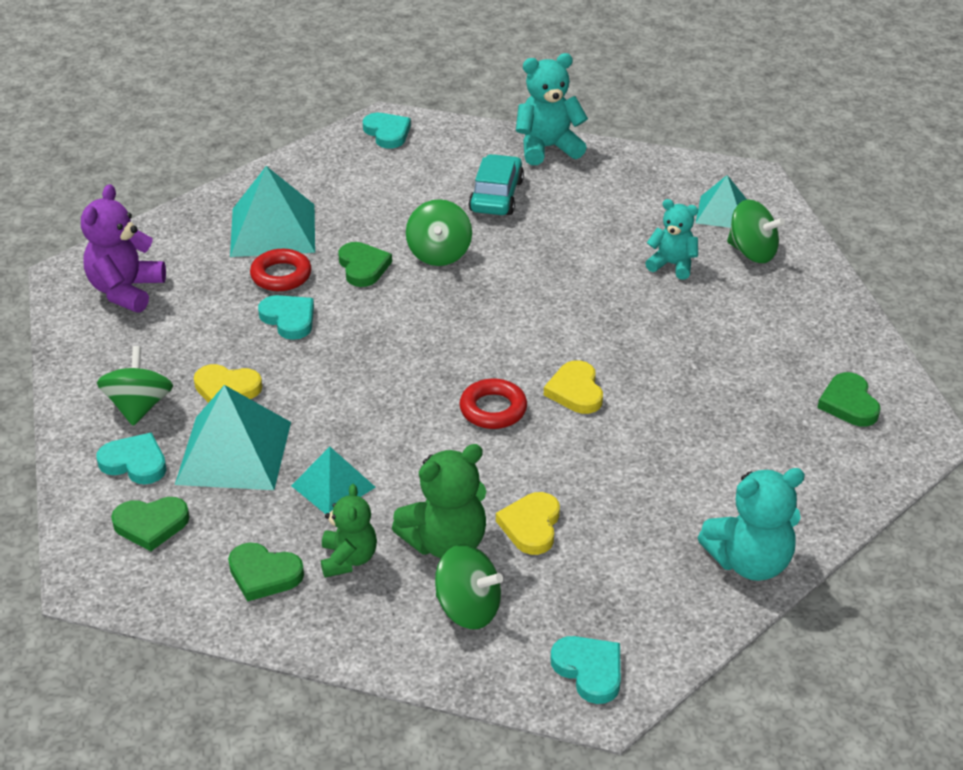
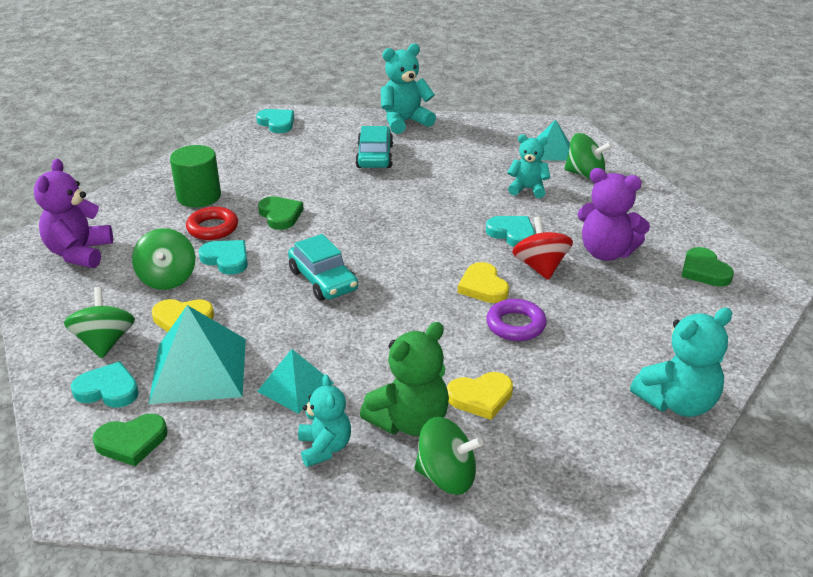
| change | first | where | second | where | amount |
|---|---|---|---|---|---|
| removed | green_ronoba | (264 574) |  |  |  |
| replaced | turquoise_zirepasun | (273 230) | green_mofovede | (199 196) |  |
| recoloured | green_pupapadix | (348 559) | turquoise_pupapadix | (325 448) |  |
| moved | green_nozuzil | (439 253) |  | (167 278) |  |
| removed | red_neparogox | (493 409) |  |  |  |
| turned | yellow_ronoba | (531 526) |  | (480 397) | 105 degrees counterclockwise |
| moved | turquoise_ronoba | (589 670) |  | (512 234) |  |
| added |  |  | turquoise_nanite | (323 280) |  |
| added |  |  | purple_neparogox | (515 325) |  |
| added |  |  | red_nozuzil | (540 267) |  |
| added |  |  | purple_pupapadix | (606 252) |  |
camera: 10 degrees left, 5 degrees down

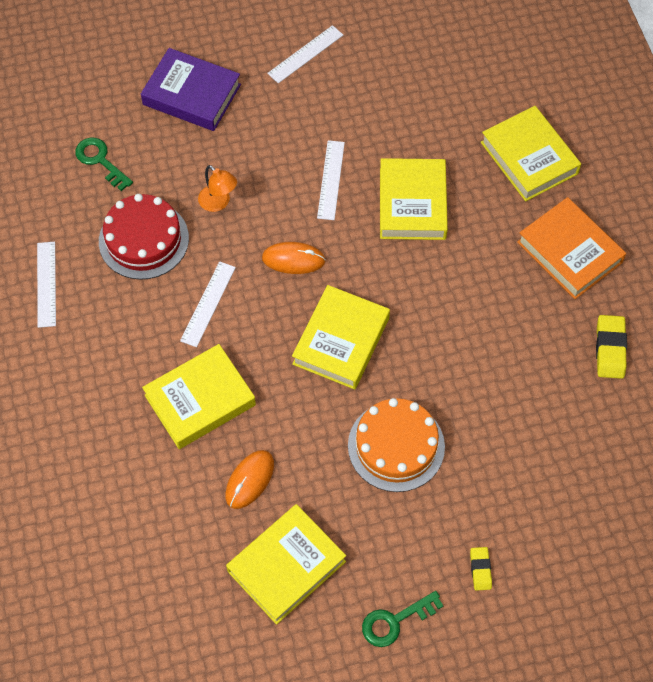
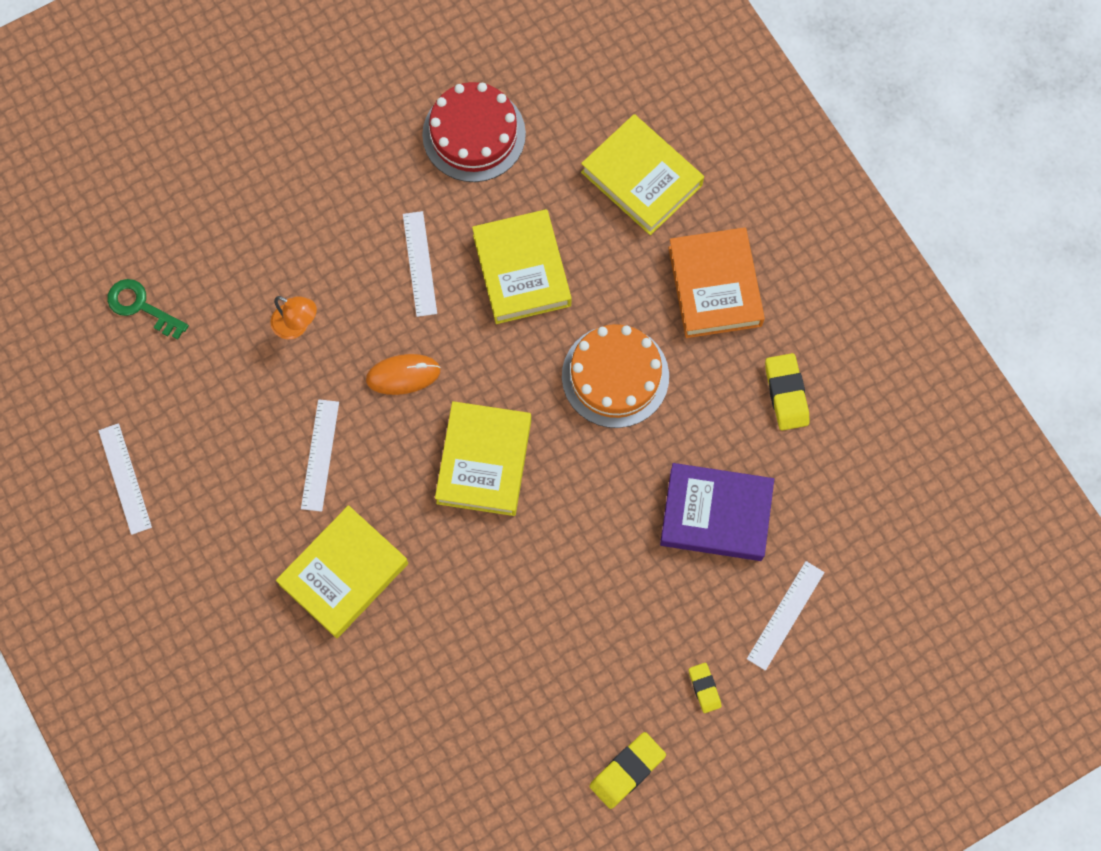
| change | first | where | second | where | amount |
|---|---|---|---|---|---|
| moved | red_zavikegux | (143 239) |  | (474 134) |  |
| moved | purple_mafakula | (191 94) |  | (716 514) |  |
| removed | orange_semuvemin | (249 480) |  |  |  |
| removed | yellow_mafakula | (286 566) |  |  |  |
| moved | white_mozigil | (305 54) |  | (785 615) |  |
| moved | orange_zavikegux | (396 446) |  | (615 376) |  |
| replaced | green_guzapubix | (395 621) | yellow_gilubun | (627 771) |  |
| turned | orange_mafakula | (569 252) |  | (714 286) | 45 degrees clockwise |
camera: 15 degrees left, 10 degrees up

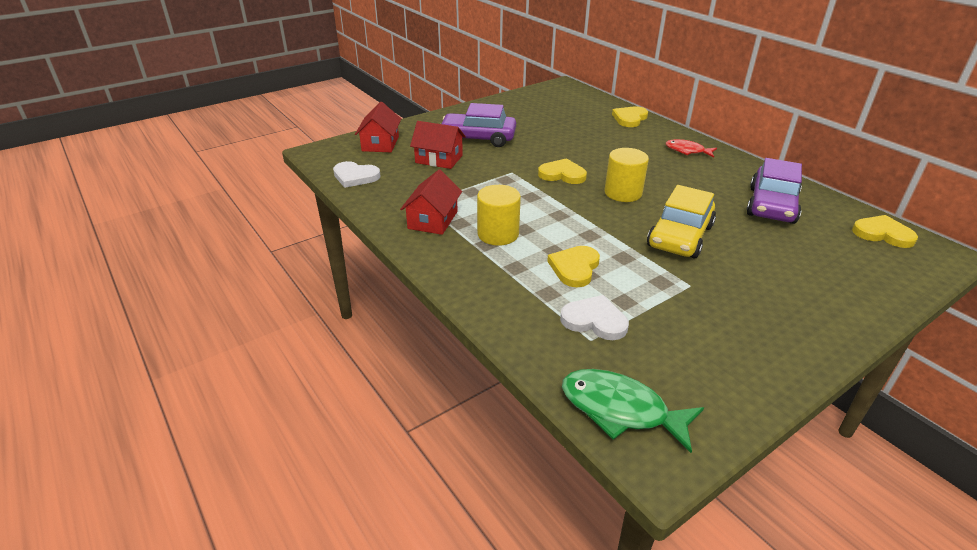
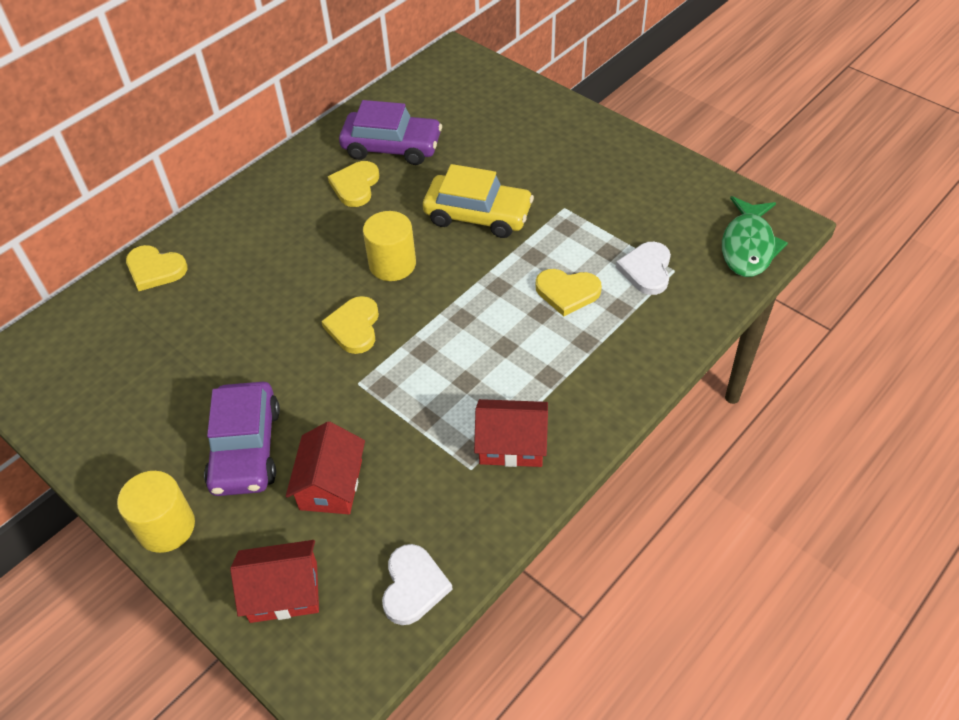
| change | first | where | second | where | amount |
|---|---|---|---|---|---|
| moved | yellow_mofovede | (498 234) |  | (166 527) |  |
| removed | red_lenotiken | (687 151) |  |  |  |
| moved | yellow_ronoba | (882 234) |  | (355 186) |  |
camera: 100 degrees left, 15 degrees up

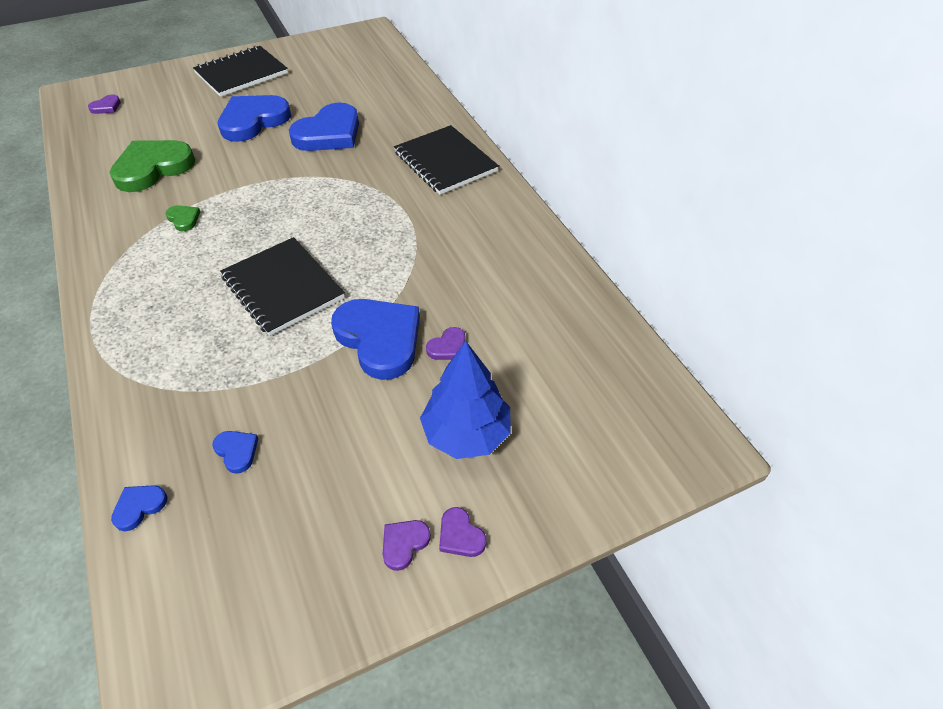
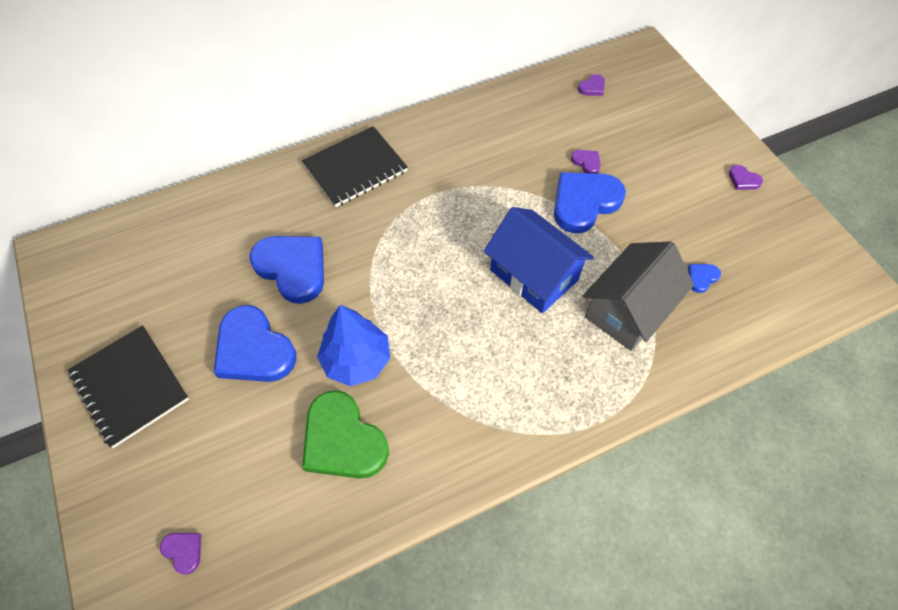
| change | first | where | second | where | amount |
|---|---|---|---|---|---|
| removed | blue_ronoba | (139 507) |  |  |  |
| removed | green_ronoba | (184 219) |  |  |  |
| replaced | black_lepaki | (283 287) | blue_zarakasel | (533 275) |  |
| moved | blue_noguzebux | (466 433) |  | (357 360) |  |
| moved | purple_ronoba | (460 535) |  | (592 87) |  |
| added |  |  | grey_zarakasel | (628 310) |  |
camera: 90 degrees left, 10 degrees up

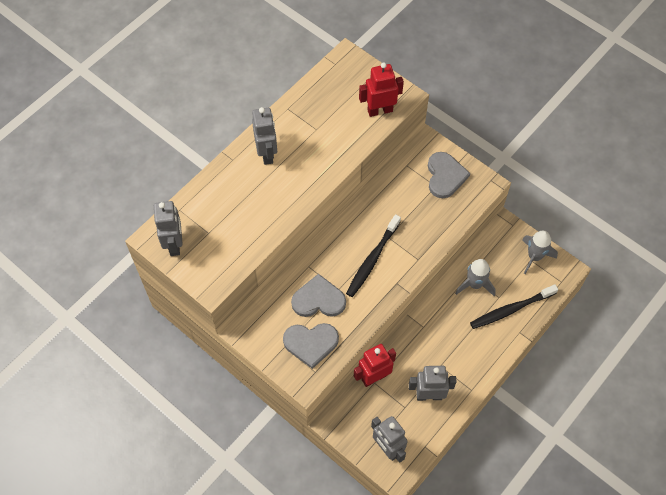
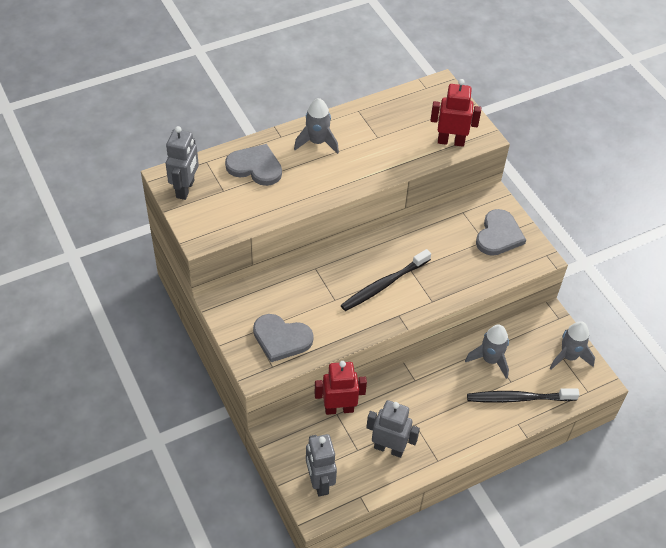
| change | first | where | second | where | amount |
|---|---|---|---|---|---|
| replaced | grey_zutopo | (267 154) | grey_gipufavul | (317 142) |  |
| moved | grey_ronoba | (318 299) |  | (255 167) |  |
camera: 20 degrees right, 10 degrees down

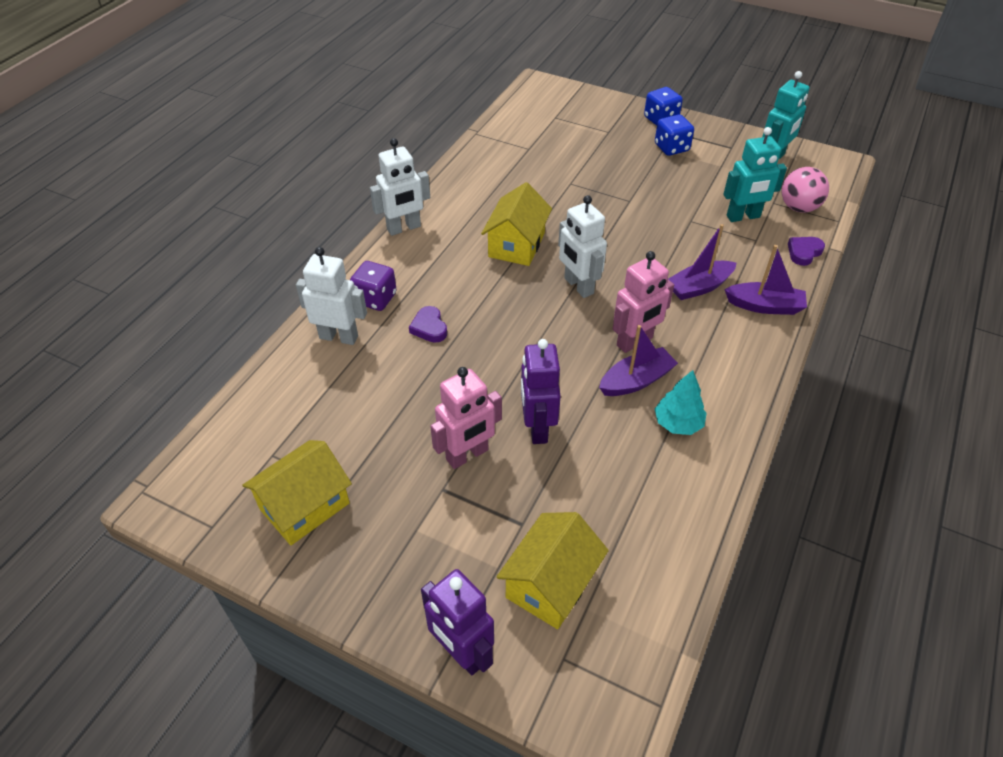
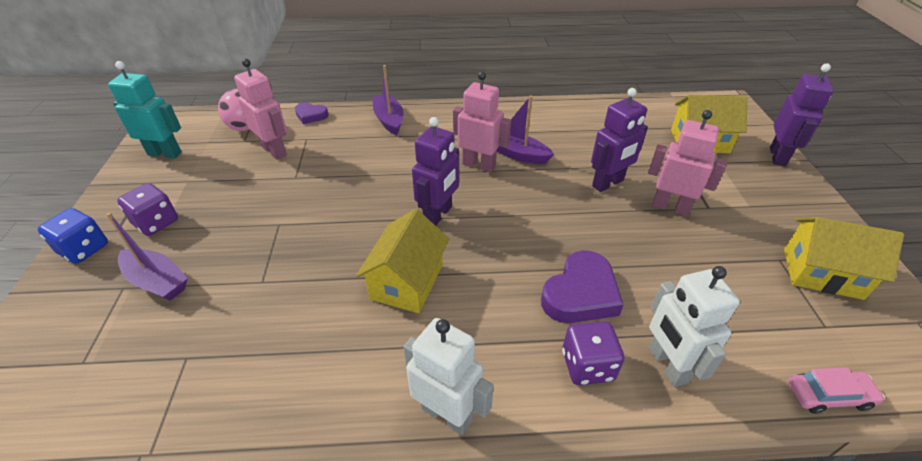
| change | first | where | second | where | amount |
|---|---|---|---|---|---|
| resized | purple_ronoba | (429 327) |  | (580 294) | x1.77 |
| turned | yellow_zarakasel | (516 245) |  | (407 282) | 60 degrees counterclockwise |
| recoloured | white_zutopo | (578 286) | purple_zutopo | (438 215) |  |
| recoloured | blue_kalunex | (671 148) | purple_kalunex | (156 222) |  |
| removed | turquoise_noguzebux | (678 423) |  |  |  |
| moved | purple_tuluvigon | (699 287) |  | (157 281) |  |
| recoloured | turquoise_zutopo | (743 217) | pink_zutopo | (274 151) |  |
| added |  |  | pink_nanite | (828 395) |  |
camera: 120 degrees left, 5 degrees down

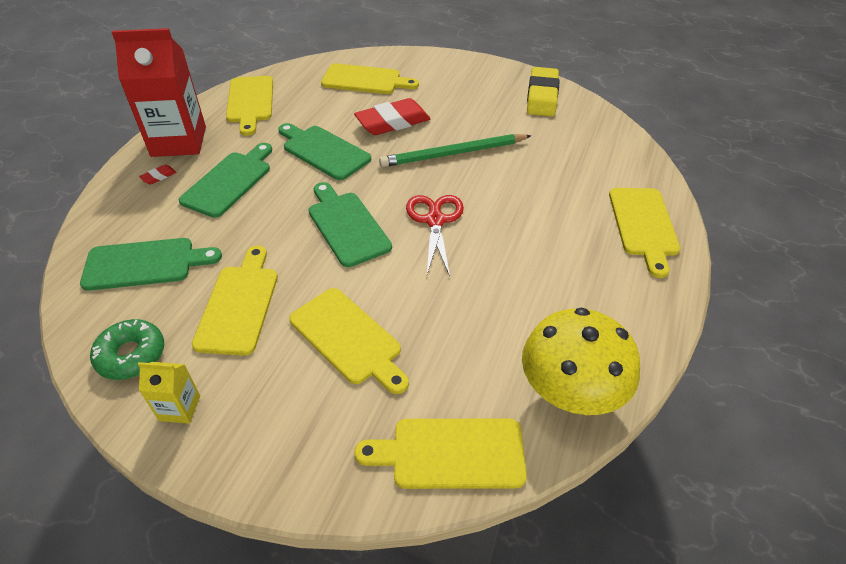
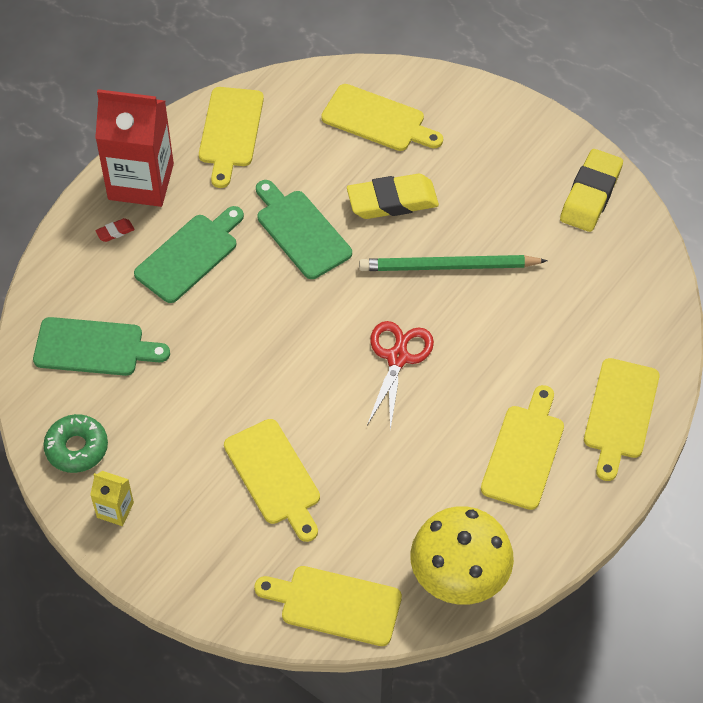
| change | first | where | second | where | amount |
|---|---|---|---|---|---|
| moved | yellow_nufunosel | (239 304) |  | (524 452) |  |
| removed | green_nufunosel | (346 226) |  |  |  |
| recoloured | red_gilubun | (393 122) | yellow_gilubun | (392 201) |  |
camera: 15 degrees right, 10 degrees up

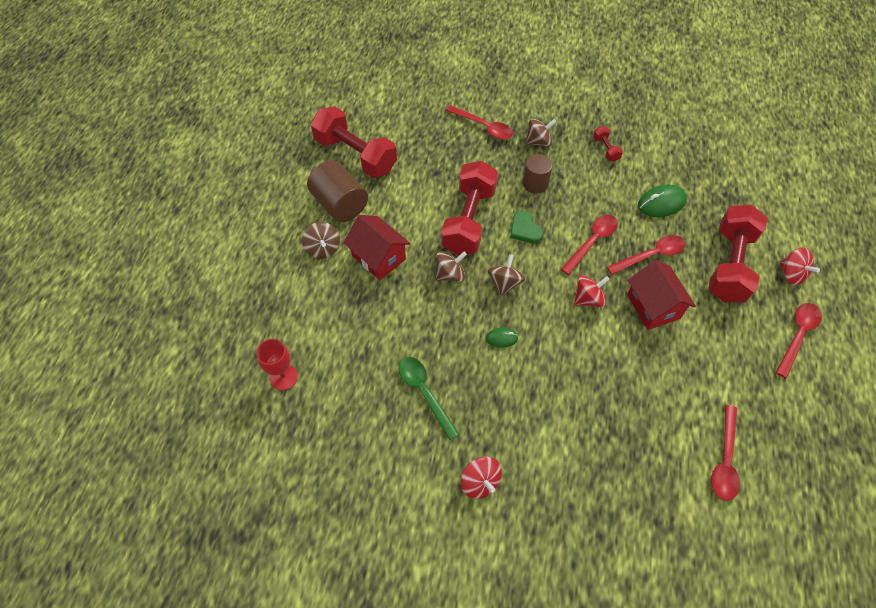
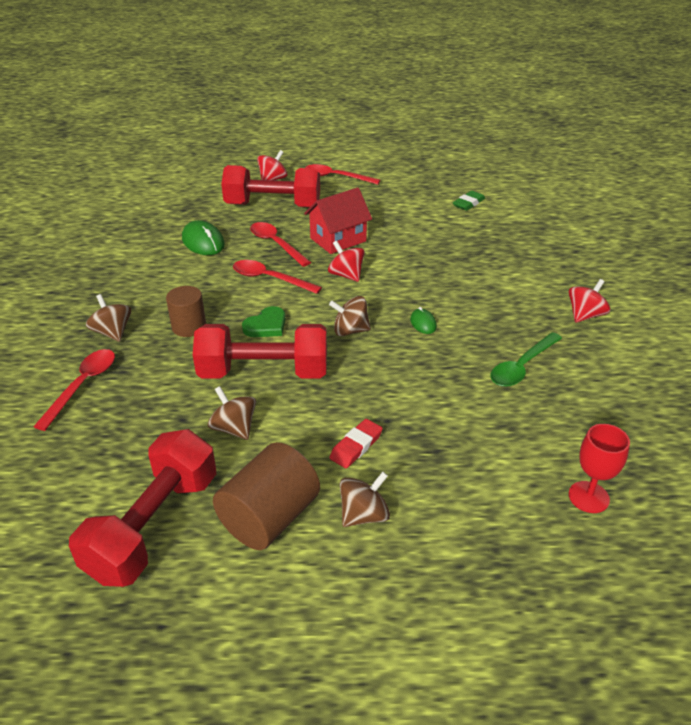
| change | first | where | second | where | amount |
|---|---|---|---|---|---|
| replaced | red_zarakasel | (379 257) | red_gilubun | (356 446) |  |
| moved | brown_nozuzil | (450 274) |  | (234 428) |  |
| removed | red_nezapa | (605 149) |  |  |  |
| replaced | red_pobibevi | (724 460) | green_gilubun | (468 203) |  |
camera: 105 degrees left, 20 degrees down

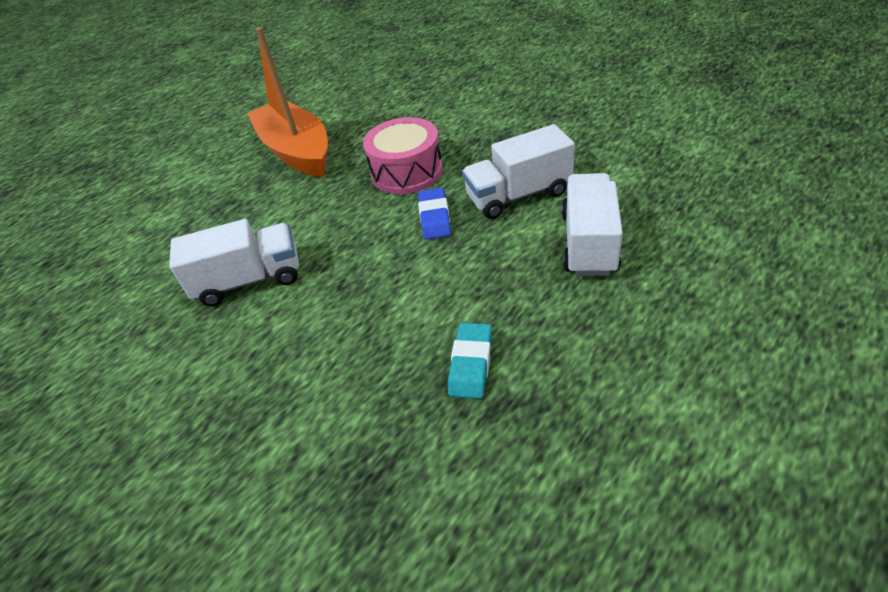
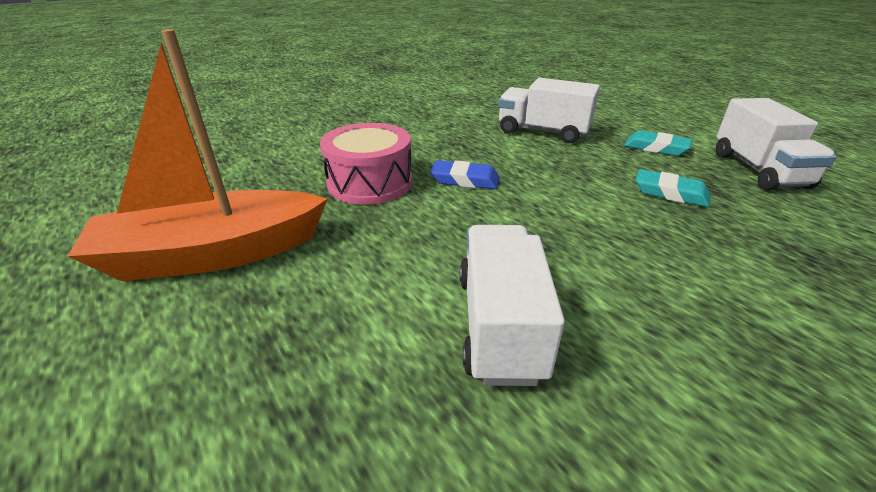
| change | first | where | second | where | amount |
|---|---|---|---|---|---|
| moved | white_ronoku | (518 195) |  | (758 170) |  |
| added |  |  | turquoise_gilubun | (655 148) |  |
camera: 80 degrees left, 10 degrees down

